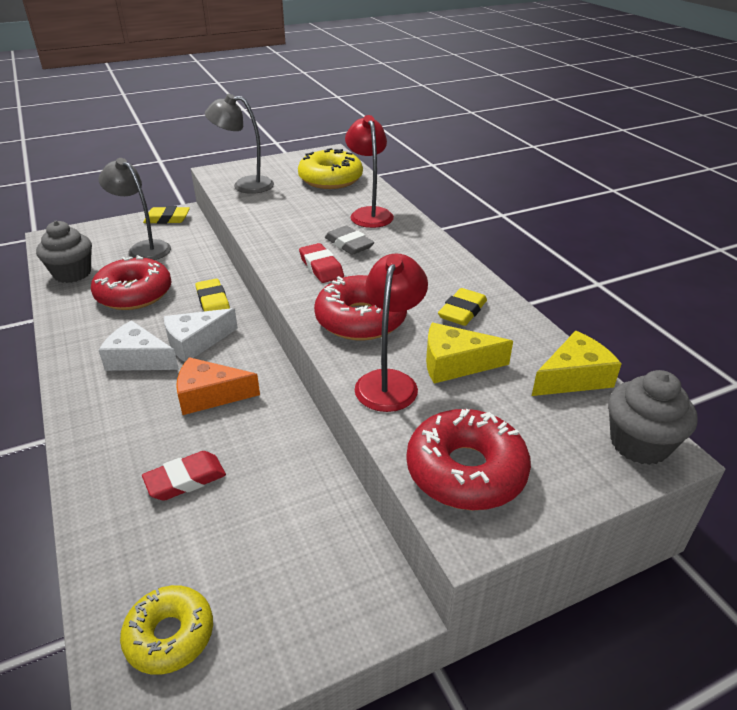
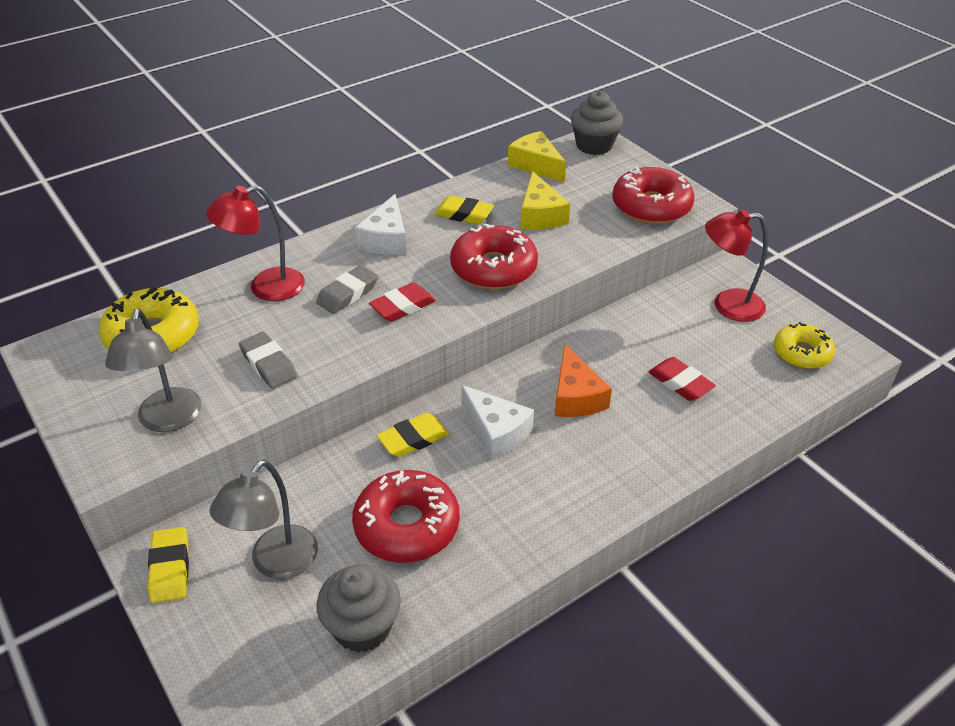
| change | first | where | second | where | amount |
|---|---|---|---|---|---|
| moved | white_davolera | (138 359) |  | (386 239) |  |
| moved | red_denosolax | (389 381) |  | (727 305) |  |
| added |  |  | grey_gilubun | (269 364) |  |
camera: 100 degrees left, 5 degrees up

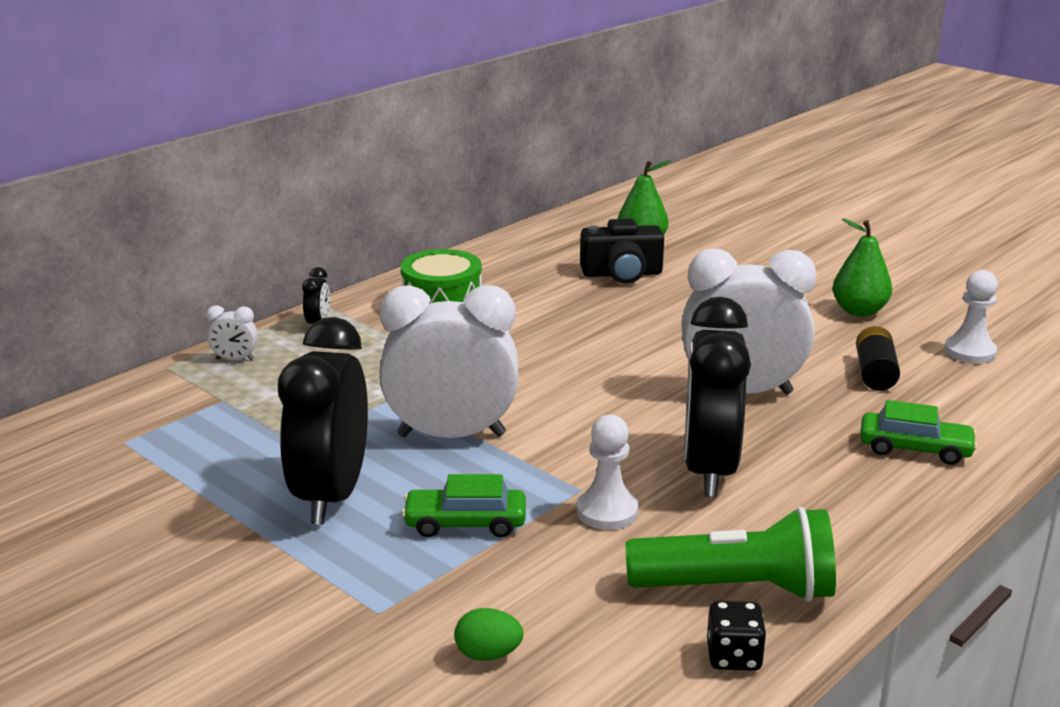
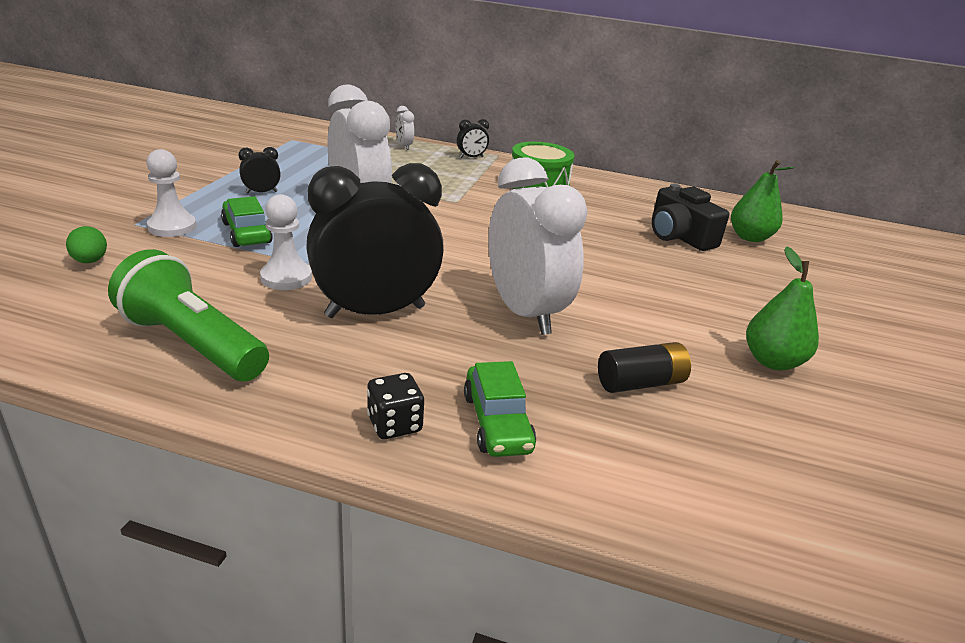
| change | first | where | second | where | amount |
|---|---|---|---|---|---|
| resized | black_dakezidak | (331 496) |  | (261 192) | x0.40 |
| turned | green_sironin | (737 589) |  | (193 344) | 150 degrees clockwise |
| moved | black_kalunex | (733 656) |  | (394 424) |  |
| moved | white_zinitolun | (969 352) |  | (172 227) |  |
camera: 60 degrees right, 5 degrees up

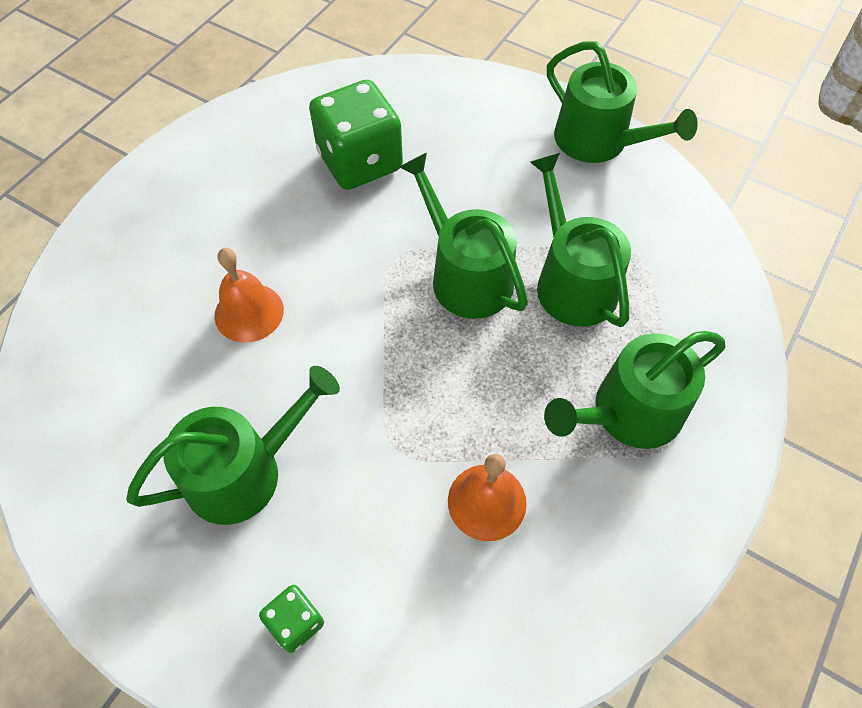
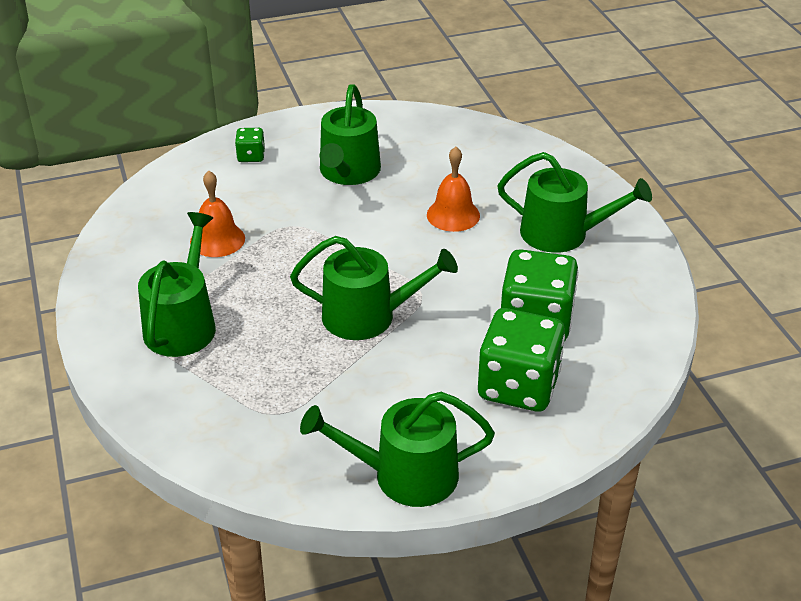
| change | first | where | second | where | amount |
|---|---|---|---|---|---|
| moved | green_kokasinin | (572 282) |  | (562 234) |  |
| added |  |  | green_kalunex | (518 386) |  |
camera: 130 degrees right, 20 degrees down

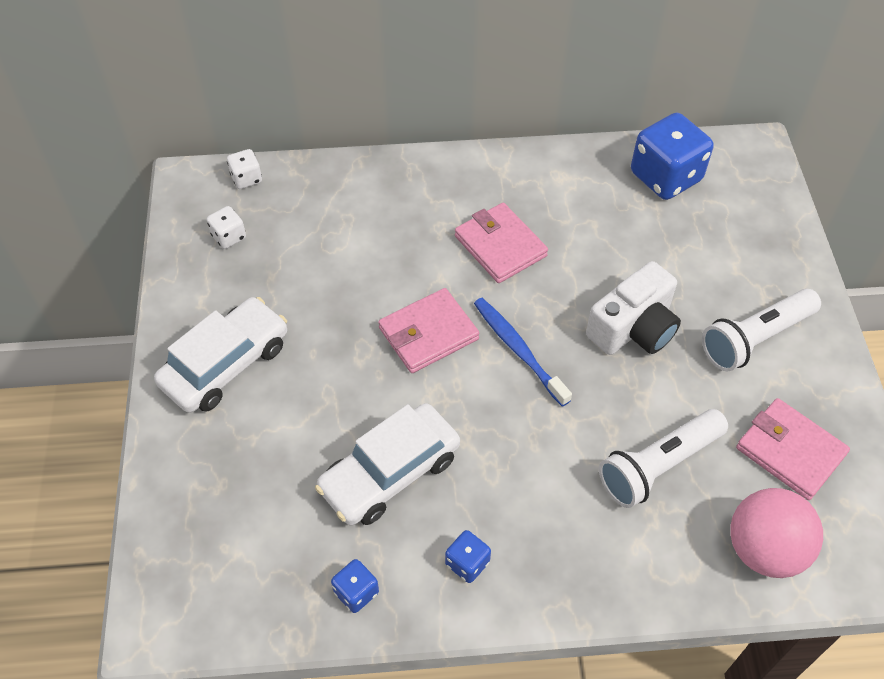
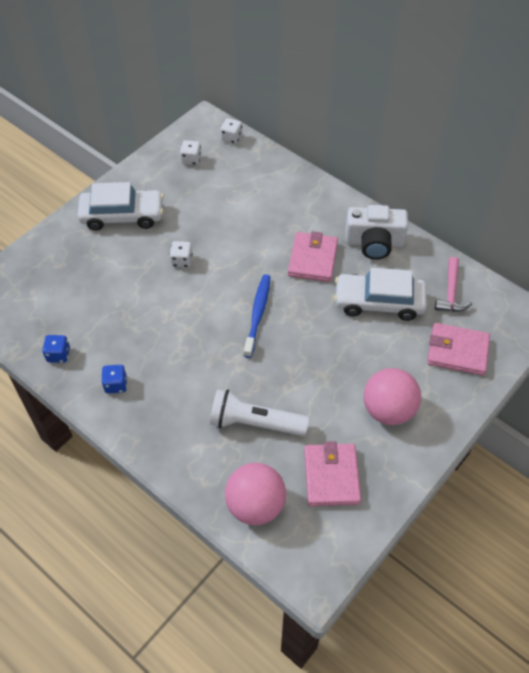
| change | first | where | second | where | amount |
|---|---|---|---|---|---|
| moved | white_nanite | (390 473) |  | (379 302) |  |
| moved | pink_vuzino | (428 333) |  | (457 351) |  |
| moved | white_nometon | (633 328) |  | (374 242) |  |
| replaced | blue_kalunex | (665 177) | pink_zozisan | (451 292) |  |
| replaced | white_sironin | (755 339) | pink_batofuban | (388 410) |  |
| added |  |  | white_kalunex | (182 261) |  |
camera: 45 degrees right, 0 degrees up

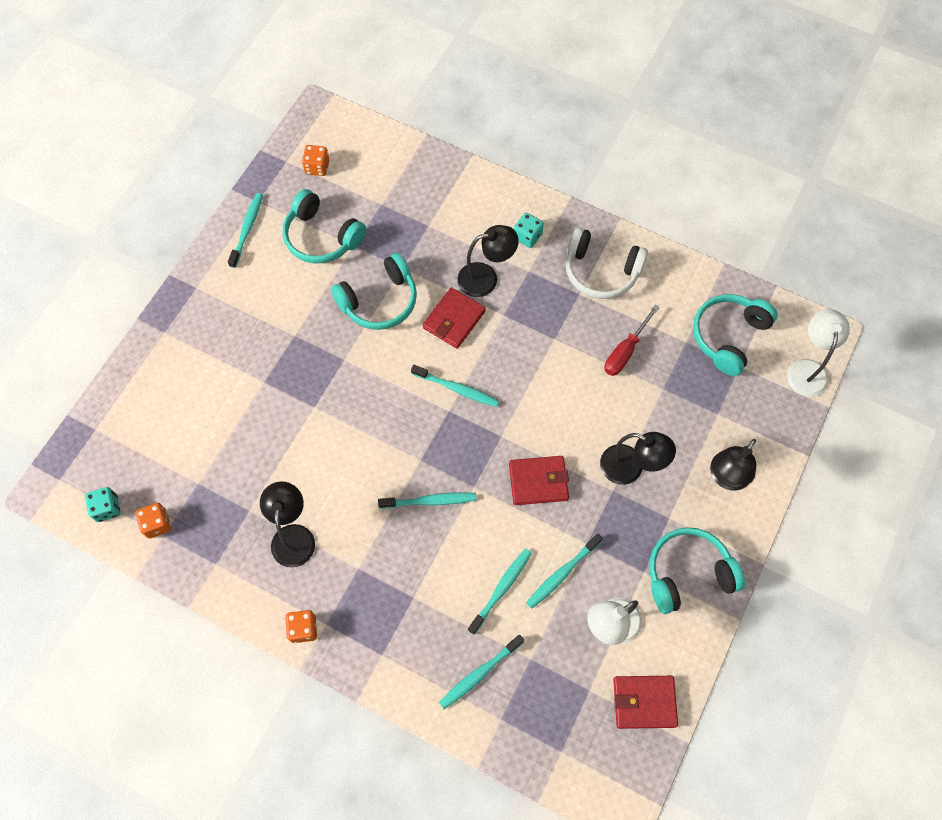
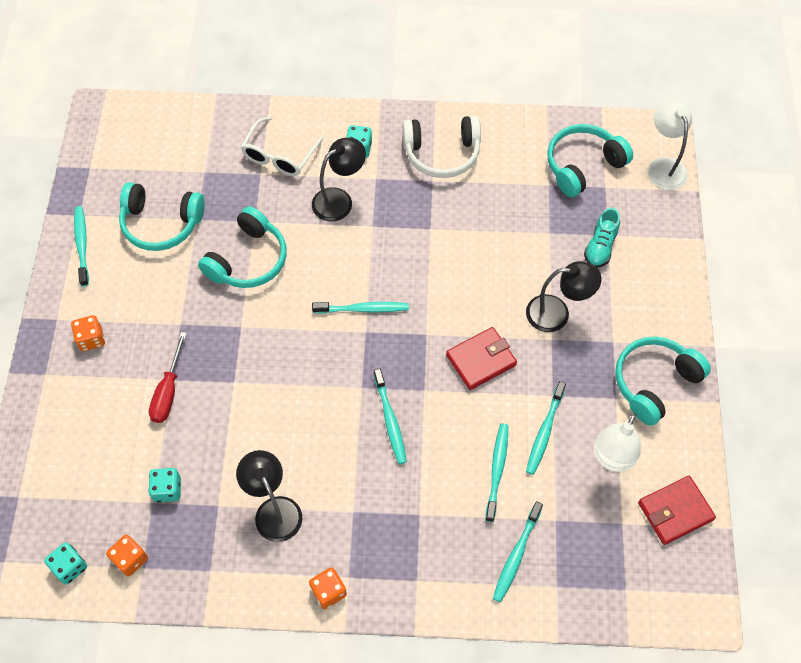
| change | first | where | second | where | amount |
|---|---|---|---|---|---|
| moved | orange_kalunex | (317 167) |  | (91 339) |  |
| turned | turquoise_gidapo | (430 501) |  | (390 420) | 105 degrees clockwise |
| removed | red_vuzino | (454 320) |  |  |  |
| moved | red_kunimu | (625 351) |  | (168 391) |  |
| turned | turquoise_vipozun | (728 336) |  | (583 165) | 45 degrees clockwise |
| removed | black_denosolax | (726 478) |  |  |  |
| added |  |  | turquoise_kalunex | (167 489) |  |
| added |  |  | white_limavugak | (279 155) |  |
| added |  |  | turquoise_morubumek | (600 246) |  |
camera: 25 degrees left, 5 degrees down

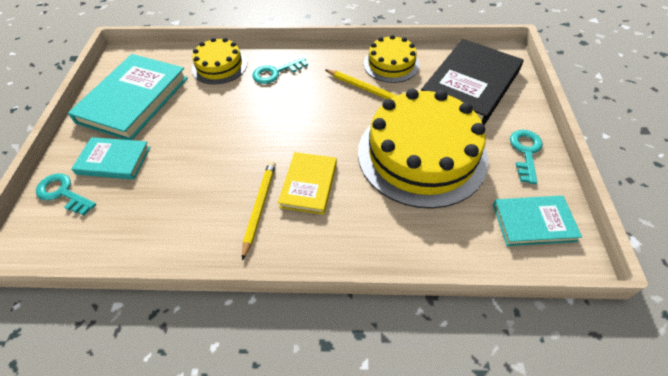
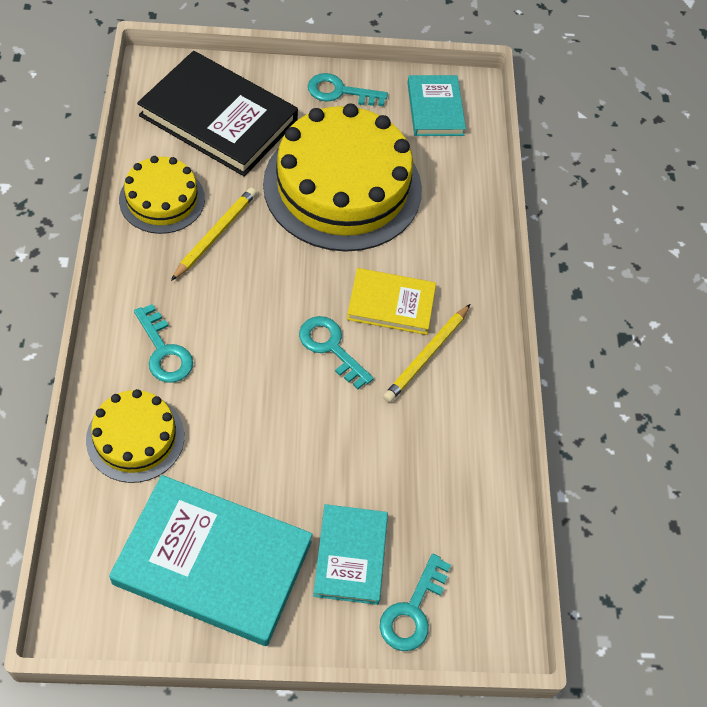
| change | first | where | second | where | amount |
|---|---|---|---|---|---|
| turned | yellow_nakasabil | (259 207) |  | (426 355) | 60 degrees counterclockwise |
| added |  |  | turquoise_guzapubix | (330 347) |  |
camera: 100 degrees left, 5 degrees up

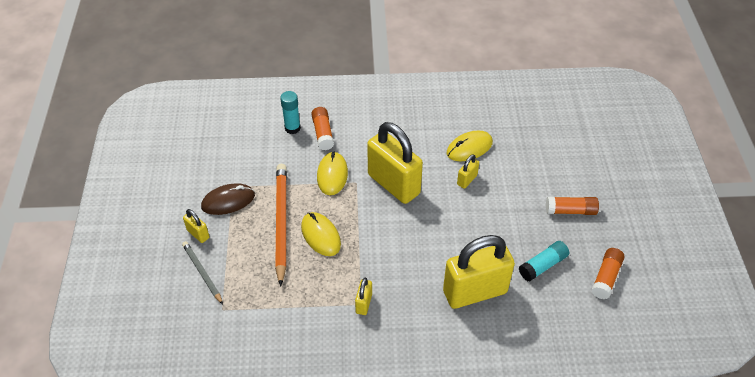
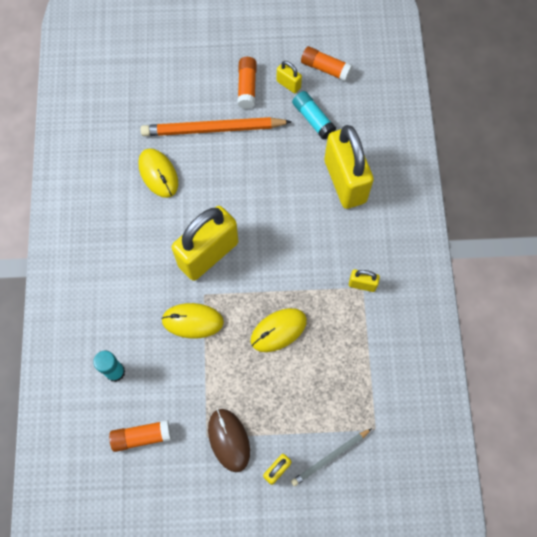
| change | first | where | second | where | amount |
|---|---|---|---|---|---|
| moved | orange_nakasabil | (281 223) |  | (213 129) |  |
| moved | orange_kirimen | (323 133) |  | (141 436) |  |
| moved | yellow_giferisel | (467 180) |  | (288 84) |  |
camera: 90 degrees left, 20 degrees up

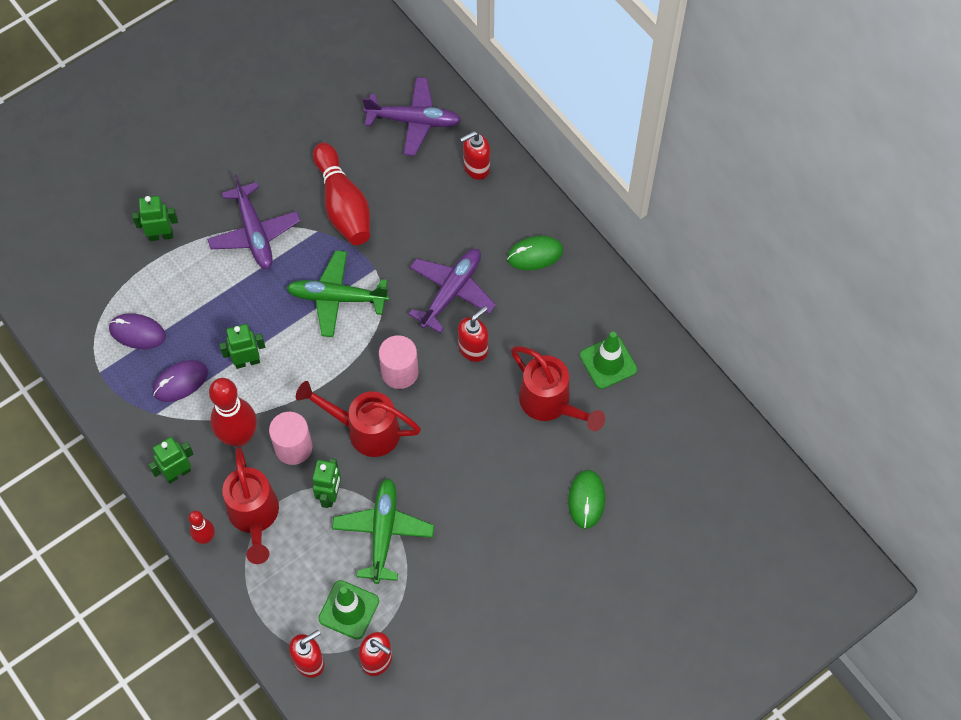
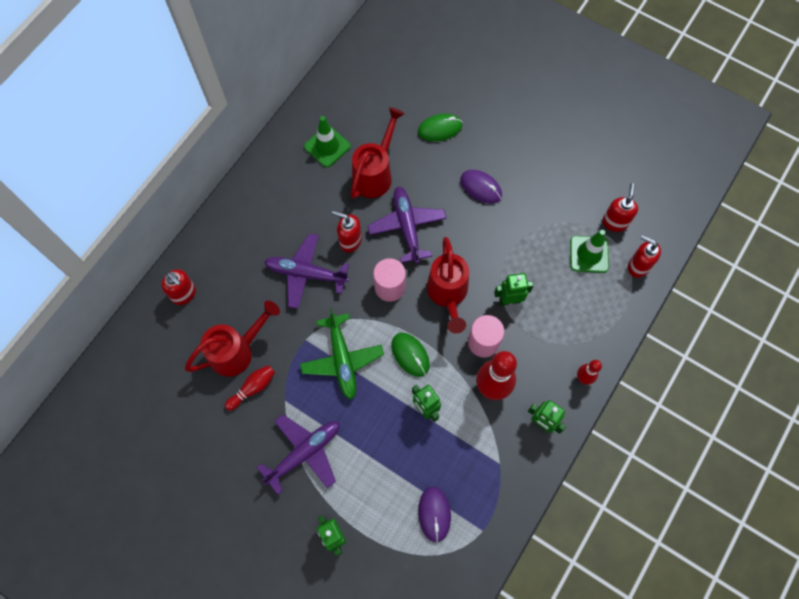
| change | first | where | second | where | amount |
|---|---|---|---|---|---|
| moved | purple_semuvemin | (180 382) |  | (481 188) |  |
| moved | red_kokasinin | (254 517) |  | (237 351) |  |
| resized | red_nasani | (343 205) |  | (253 388) | x0.53 |
| removed | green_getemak | (383 532) |  |  |  |
| moved | purple_getemak | (414 121) |  | (407 226) |  |
| moved | green_semuvemin | (535 254) |  | (410 355) |  |
camera: 110 degrees left, 5 degrees up

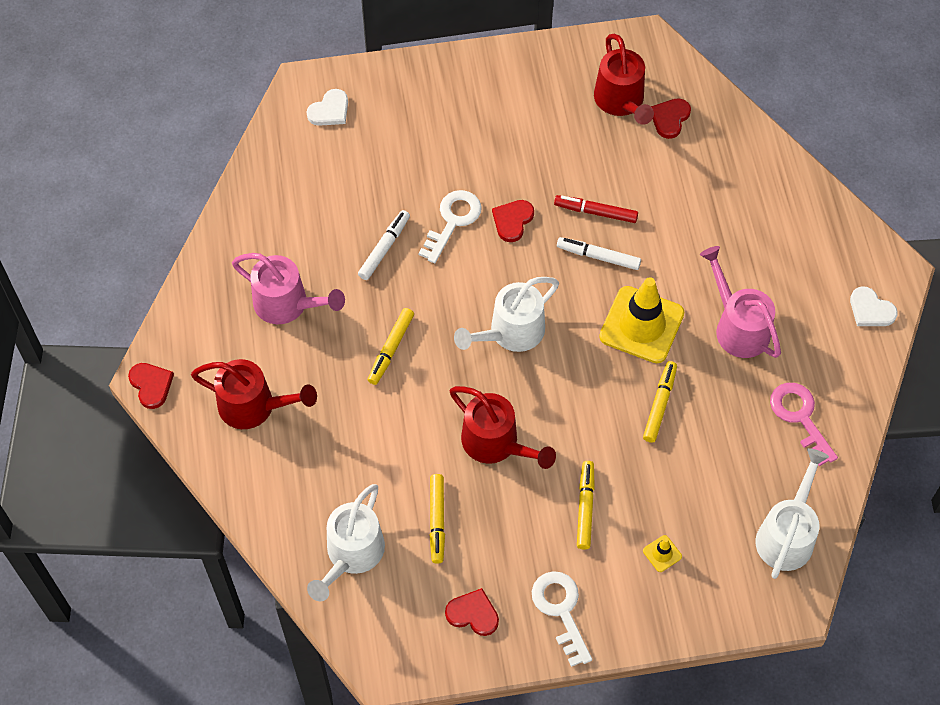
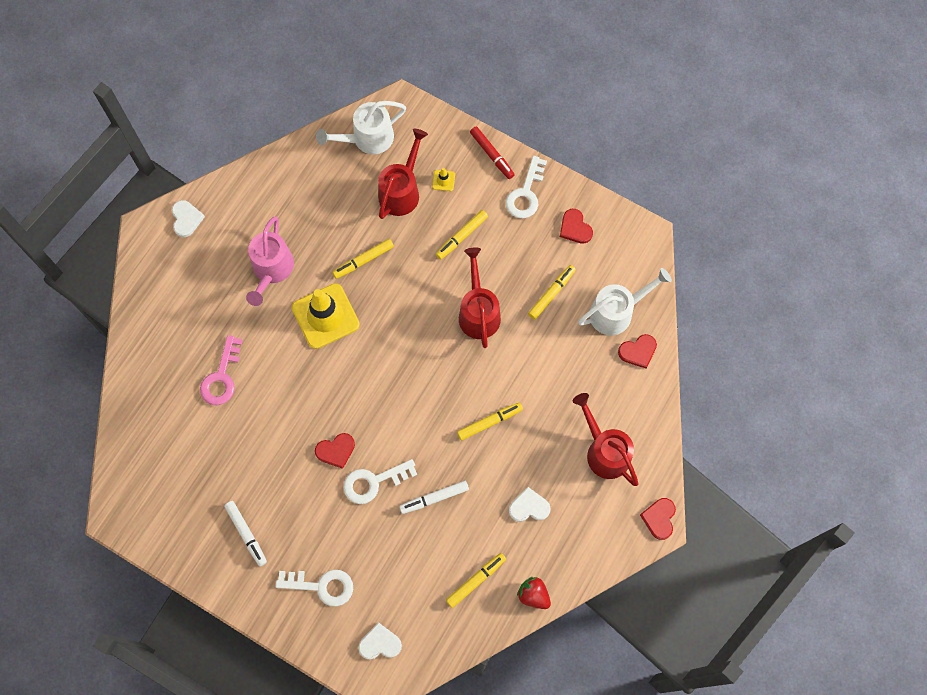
| change | first | where | second | where | amount |
|---|---|---|---|---|---|
| replaced | pink_kokasinin | (288 304) | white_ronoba | (529 507) |  |
| removed | white_kokasinin | (510 333) |  |  |  |
| moved | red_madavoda | (595 212) |  | (492 155) |  |
| moved | white_madavoda | (598 256) |  | (246 534) |  |
| moved | red_kokasinin | (621 102) |  | (402 190) |  |
| moved | red_ronoba | (670 118) |  | (638 351) |  |
| moved | pink_guzapubix | (800 418) |  | (222 376) |  |
| added |  |  | white_guzapubix | (321 586) |  |
| added |  |  | yellow_madavoda | (476 580) |  |
| added |  |  | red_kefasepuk | (533 595) |  |
camera: 140 degrees left, 10 degrees up

